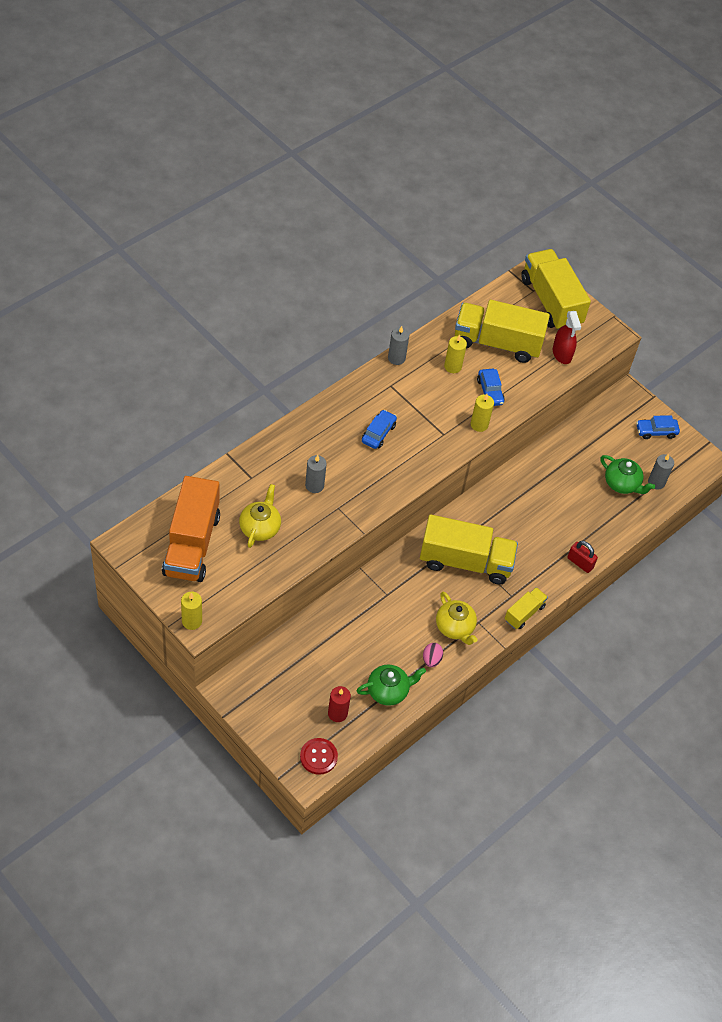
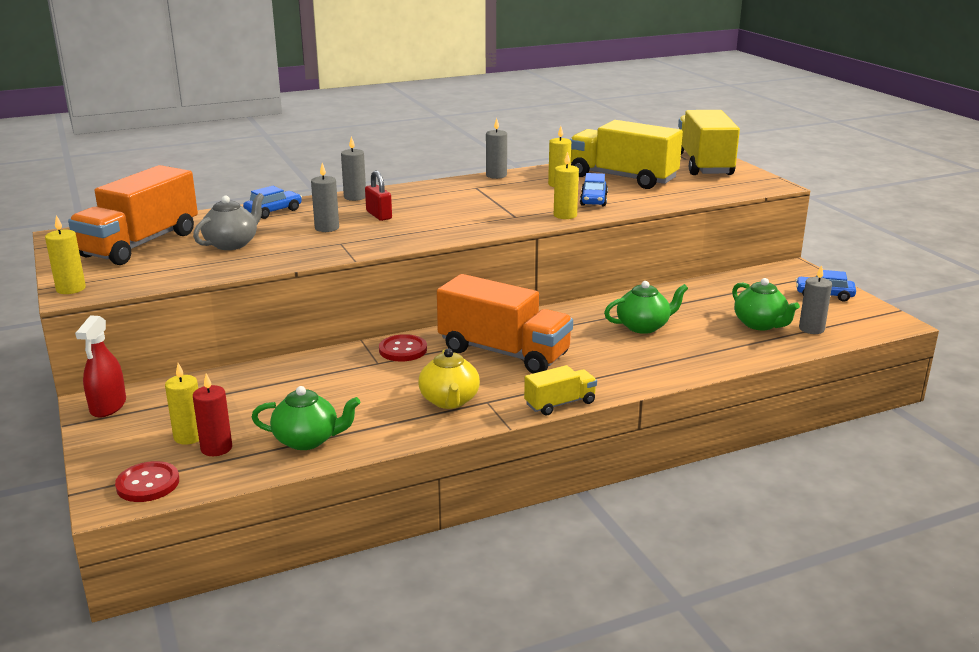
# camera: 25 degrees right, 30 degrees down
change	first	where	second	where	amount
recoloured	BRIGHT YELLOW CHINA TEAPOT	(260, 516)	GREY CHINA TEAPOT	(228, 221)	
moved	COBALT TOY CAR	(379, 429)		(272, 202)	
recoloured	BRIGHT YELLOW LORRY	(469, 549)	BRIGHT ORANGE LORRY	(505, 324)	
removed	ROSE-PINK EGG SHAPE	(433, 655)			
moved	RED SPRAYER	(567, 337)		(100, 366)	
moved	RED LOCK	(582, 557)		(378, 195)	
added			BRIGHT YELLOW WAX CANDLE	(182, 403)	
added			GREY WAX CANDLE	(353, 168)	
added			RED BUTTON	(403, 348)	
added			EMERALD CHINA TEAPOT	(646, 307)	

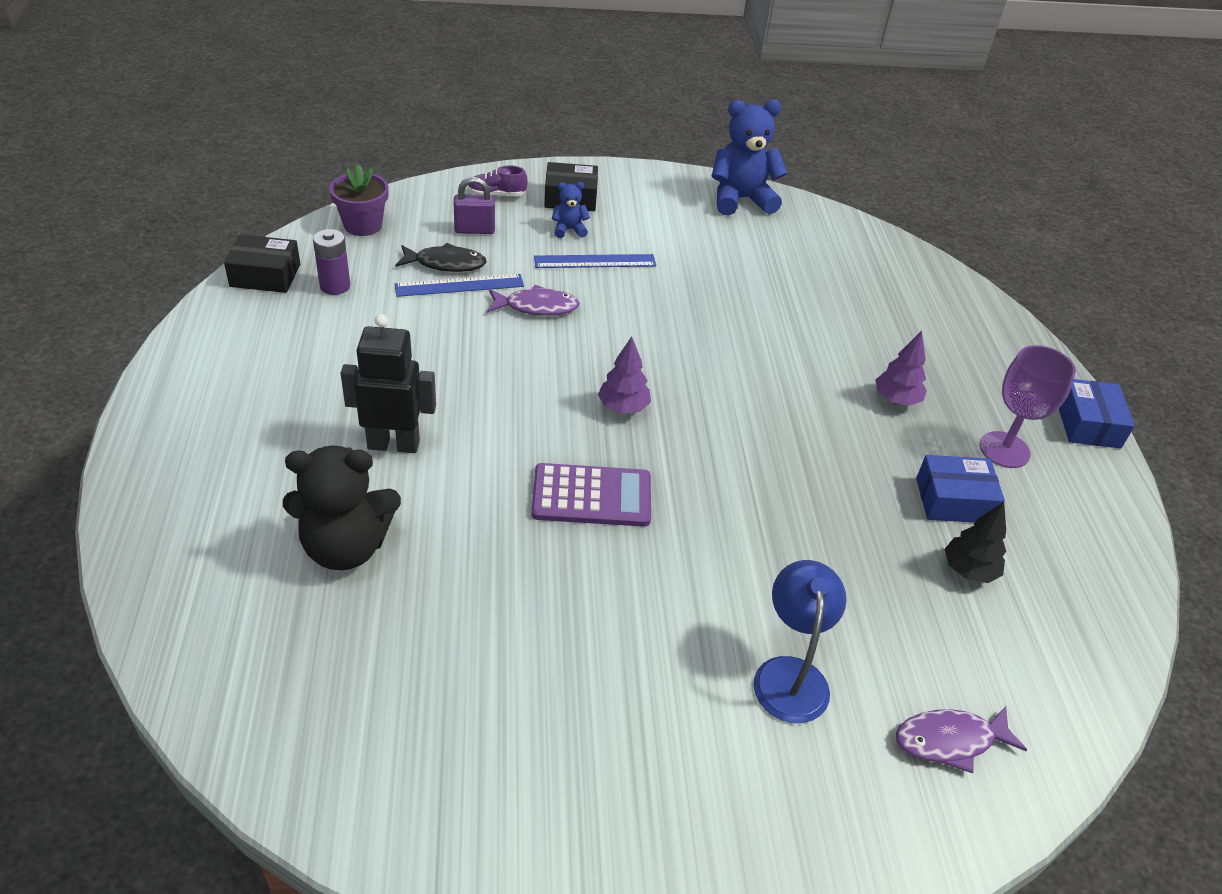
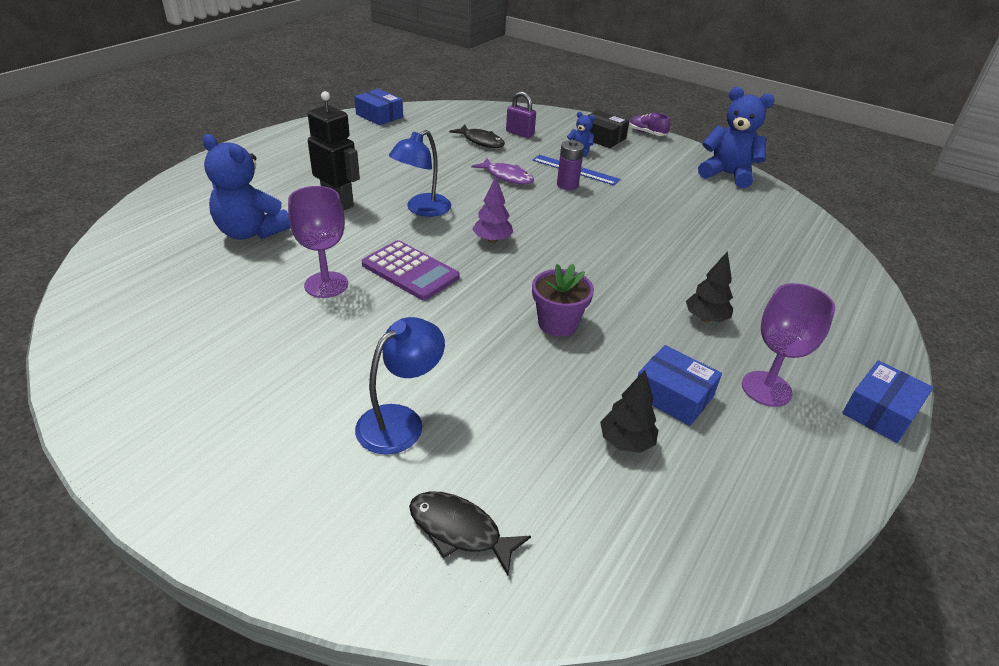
# camera: 40 degrees right, 5 degrees down
change	first	where	second	where	amount
recoloured	JET-BLACK PACKAGE	(262, 263)	COBALT PACKAGE	(378, 107)	
recoloured	JET-BLACK TEDDY	(342, 508)	COBALT TEDDY	(246, 187)	
moved	ROYAL PURPLE AA BATTERY	(331, 262)		(570, 165)	
moved	ROYAL PURPLE FLOWER POT	(359, 200)		(563, 300)	
removed	COBALT RULER	(459, 285)			
moved	ROYAL PURPLE SHOE	(497, 180)		(649, 124)	
recoloured	ROYAL PURPLE TREE	(901, 368)	JET-BLACK TREE	(709, 286)	
recoloured	ROYAL PURPLE FISH	(961, 739)	JET-BLACK FISH	(470, 533)	
added			ROYAL PURPLE CHALICE	(318, 242)	
added			COBALT READING LAMP	(420, 173)	

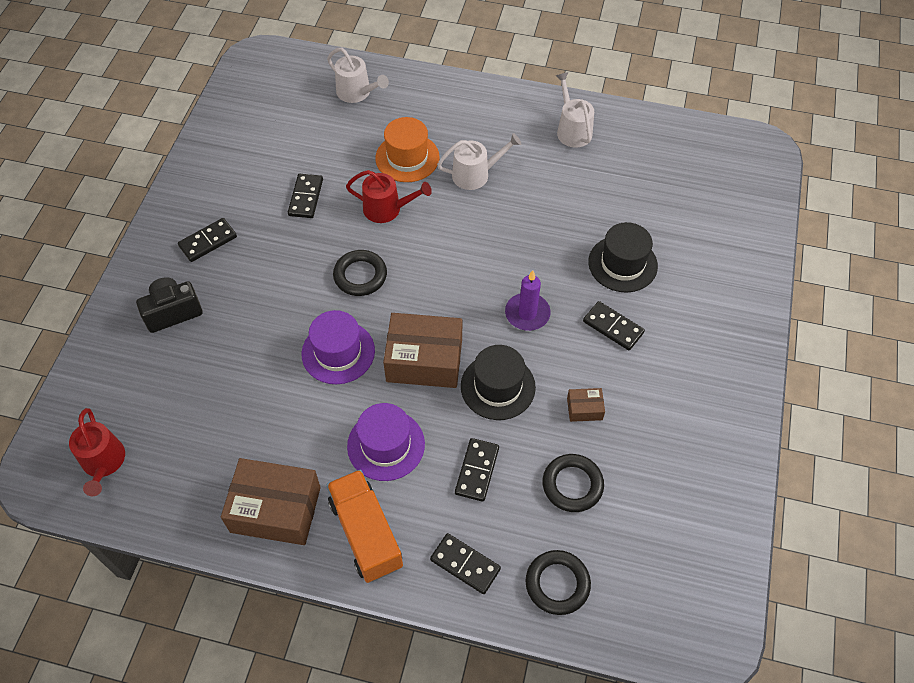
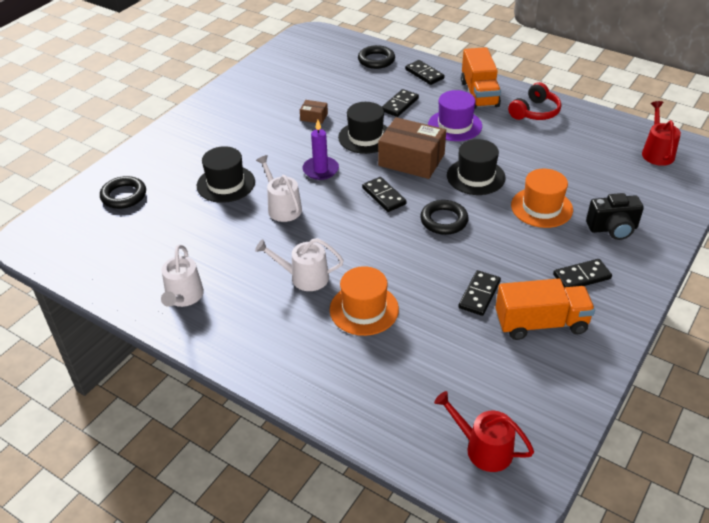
# camera: 160 degrees left, 15 degrees down
change	first	where	second	where	amount
replaced	BROWN PACKAGE	(271, 501)	RED HEADPHONES	(534, 101)	
recoloured	ROYAL PURPLE TOP HAT	(338, 347)	JET-BLACK TOP HAT	(476, 167)	
moved	PURE WHITE SPRINKLING CAN	(358, 75)		(279, 188)	
moved	RED SPRINKLING CAN	(389, 196)		(484, 431)	
moved	JET-BLACK TORUS	(573, 483)		(123, 192)	
moved	JET-BLACK DOMINO PIECE	(614, 325)		(384, 194)	
added			BRIGHT ORANGE LORRY	(545, 309)	
added			BRIGHT ORANGE TOP HAT	(542, 198)	

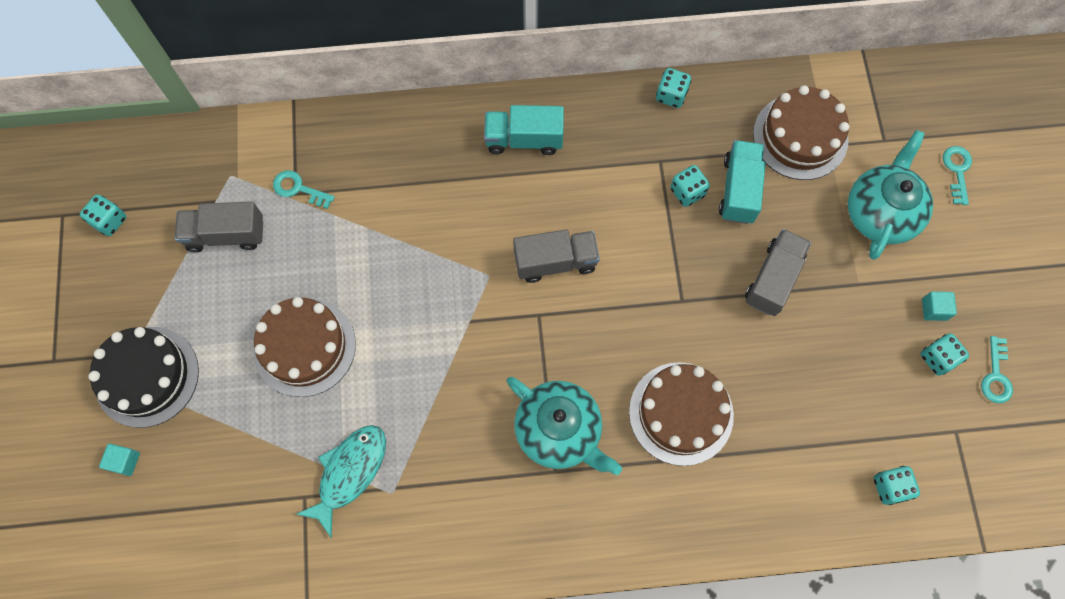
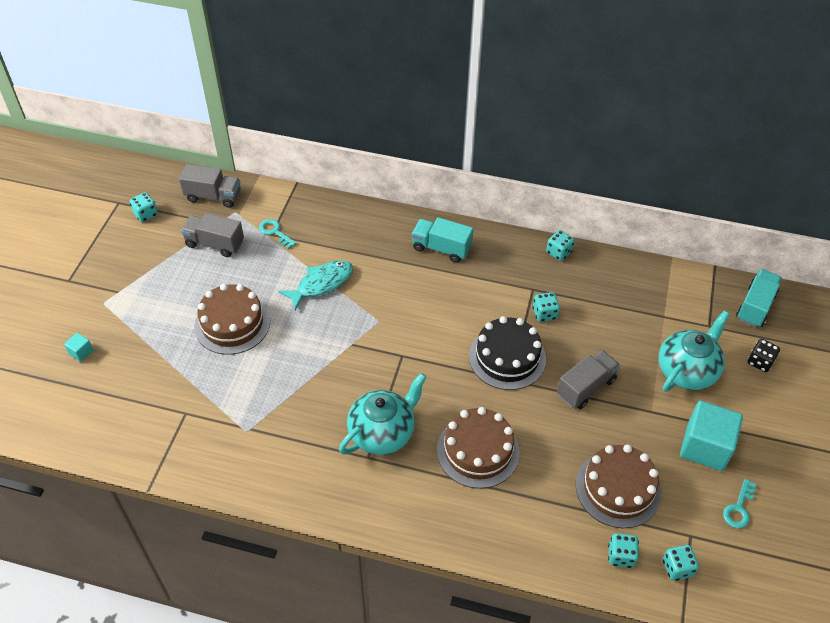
# camera: 20 degrees right, 20 degrees down
change	first	where	second	where	amount
moved	JET-BLACK LAYER CAKE	(143, 377)		(507, 353)	
moved	TURQUOISE FISH	(341, 481)		(316, 285)	
turned	TURQUOISE CHINA TEAPOT	(564, 426)		(383, 414)	105 degrees counterclockwise
moved	GREY LORRY	(556, 256)		(210, 186)	
moved	TURQUOISE LORRY	(742, 182)		(759, 298)	
moved	BROWN LAYER CAKE	(801, 132)		(618, 486)	
moved	TURQUOISE GAME DIE	(945, 354)		(681, 563)	
resized	TURQUOISE BLOCK	(939, 306)		(711, 436)	x2.32
replaced	TURQUOISE LATCHKEY	(957, 175)	JET-BLACK GAME DIE	(764, 355)	

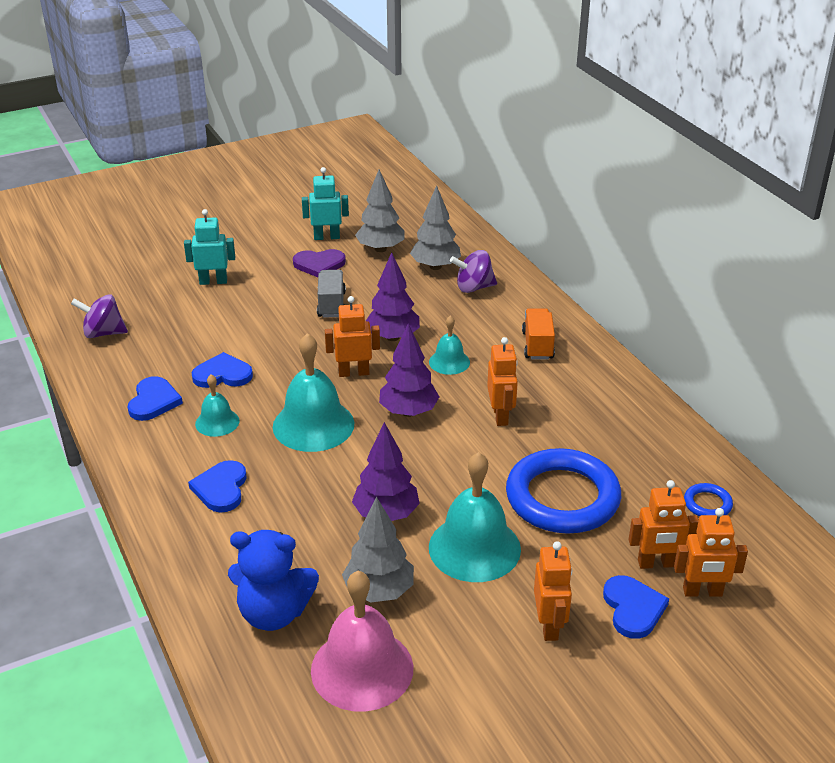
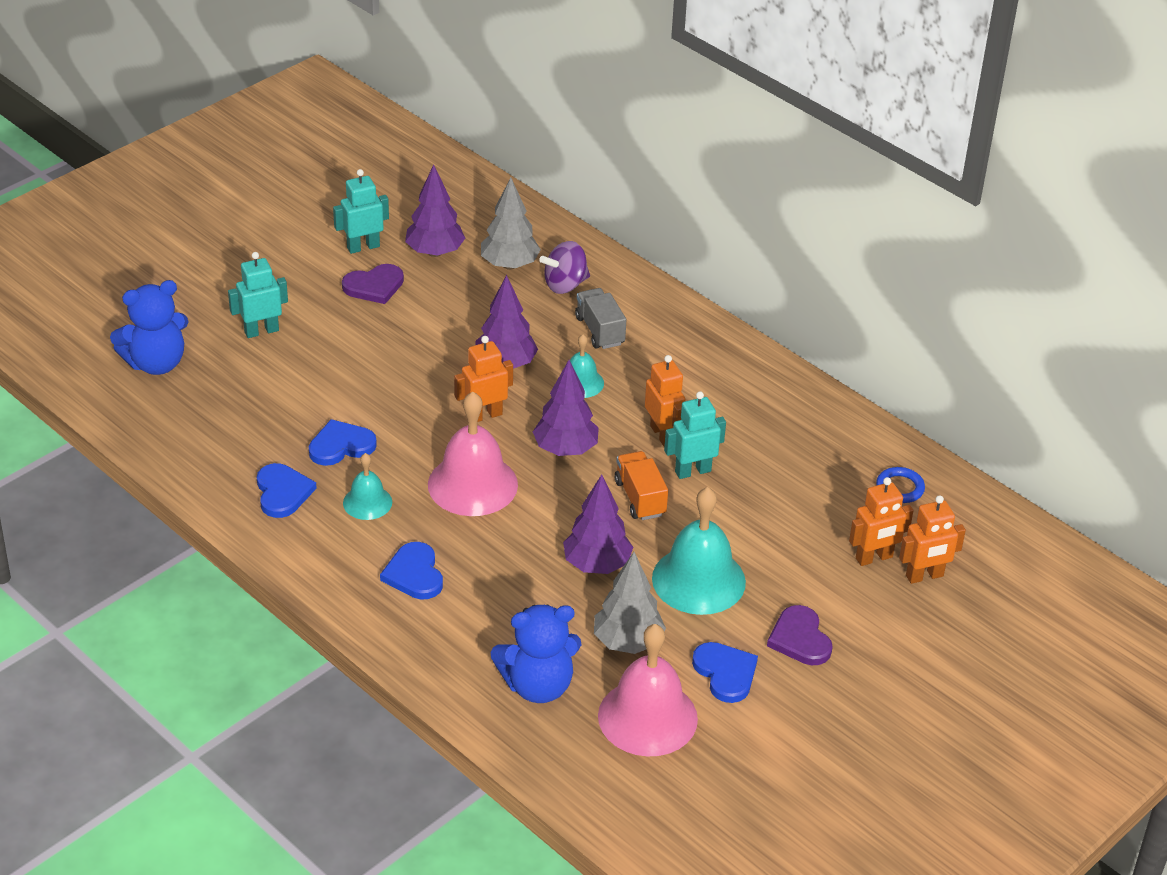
# camera: 20 degrees left, 5 degrees up
change	first	where	second	where	amount
removed	ROYAL PURPLE TOY TOP	(99, 316)			
recoloured	TURQUOISE SCHOOL BELL	(313, 392)	ROSE-PINK SCHOOL BELL	(473, 453)	
moved	GREY LORRY	(331, 294)		(600, 318)	
recoloured	GREY TREE	(380, 210)	ROYAL PURPLE TREE	(435, 211)	
removed	COBALT TORUS	(563, 491)			
moved	BRIGHT ORANGE LORRY	(538, 334)		(641, 485)	
replaced	BRIGHT ORANGE ROBOT FIGURE	(553, 591)	ROYAL PURPLE HEART	(800, 635)	
moved	COBALT HEART	(636, 607)		(725, 672)	
added			COBALT TEDDY	(149, 327)	
added			TURQUOISE ROBOT FIGURE	(695, 435)	

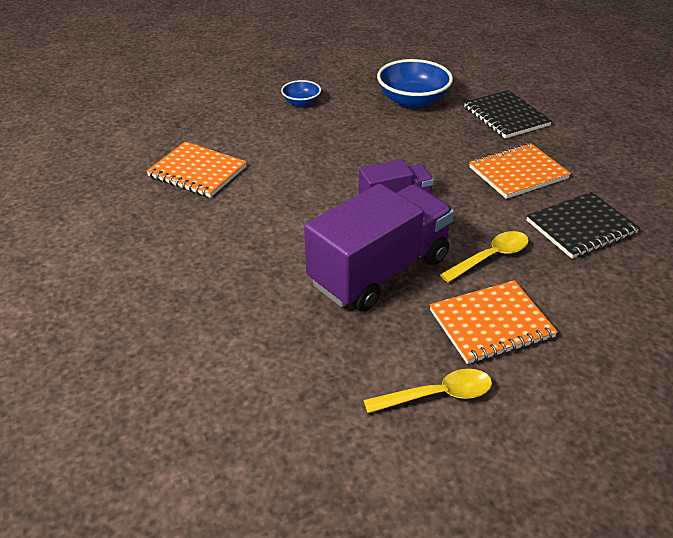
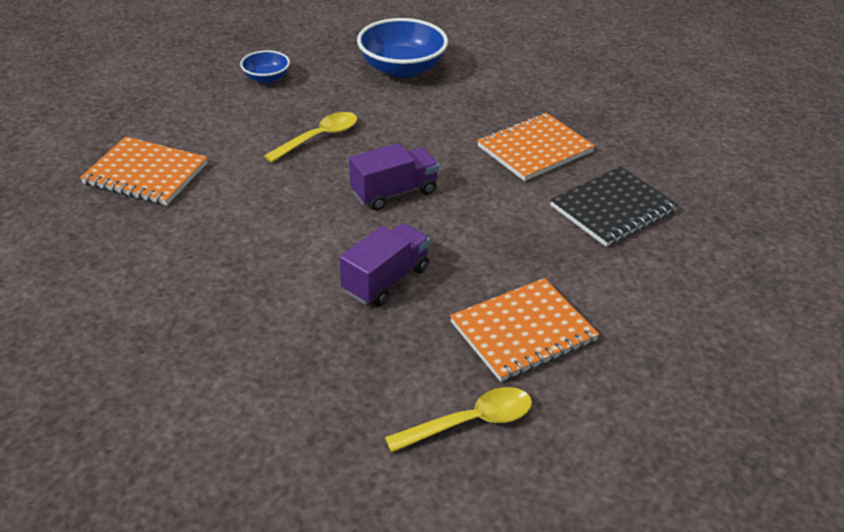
# camera: 10 degrees left, 0 degrees up
change	first	where	second	where	amount
resized	ROYAL PURPLE LORRY	(379, 248)		(385, 265)	x0.53
moved	BRIGHT YELLOW SPOON	(484, 257)		(310, 137)	
removed	JET-BLACK NOTEBOOK	(508, 114)			

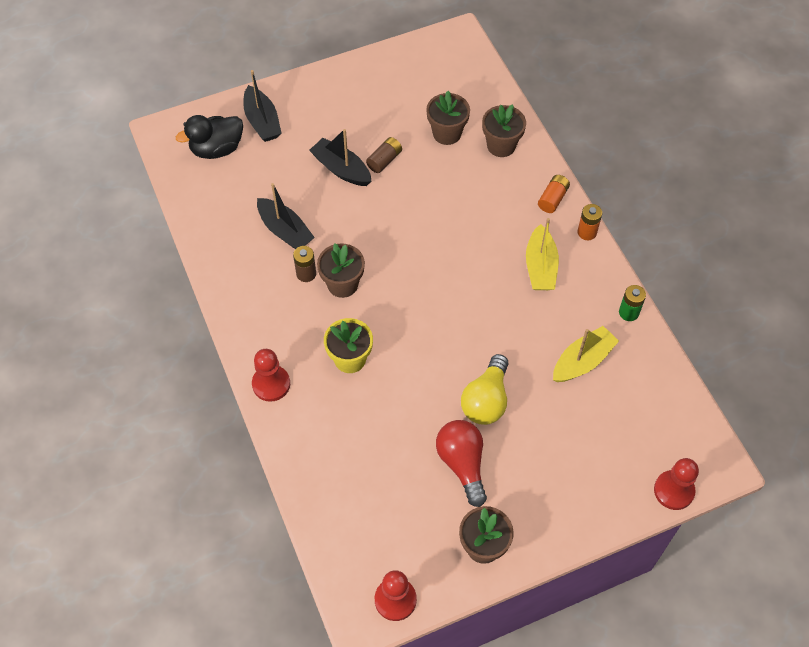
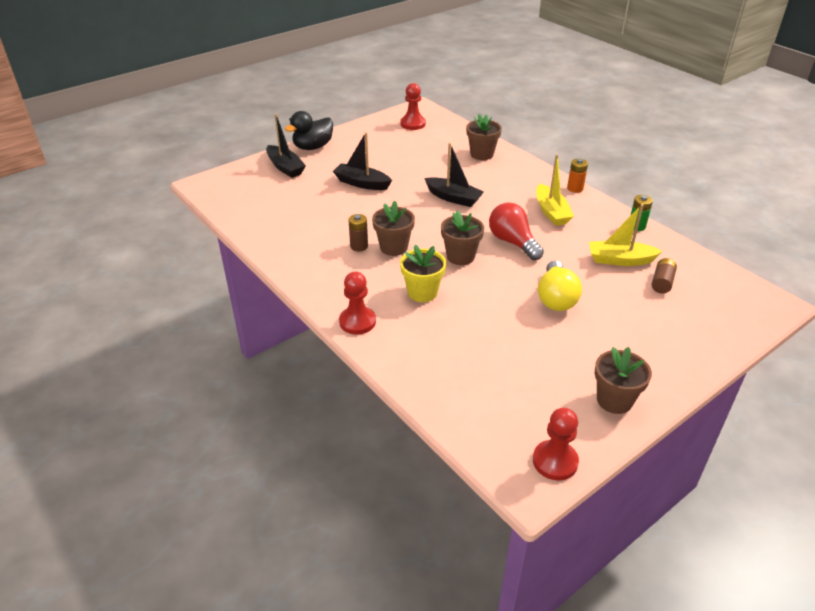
# camera: 15 degrees left, 20 degrees down
change	first	where	second	where	amount
moved	JET-BLACK DUCK	(209, 137)		(309, 130)	
moved	JET-BLACK SAILBOAT	(286, 216)		(454, 175)	
moved	BROWN AA BATTERY	(384, 155)		(664, 276)	
moved	BROWN FLOWER POT	(448, 118)		(462, 237)	
moved	RED LIGHTBULB	(461, 463)		(516, 231)	
removed	BRIGHT ORANGE AA BATTERY	(554, 194)			
turned	BRIGHT YELLOW SAILBOAT	(586, 354)		(626, 235)	120 degrees counterclockwise
moved	RED PAWN	(676, 484)		(413, 106)	

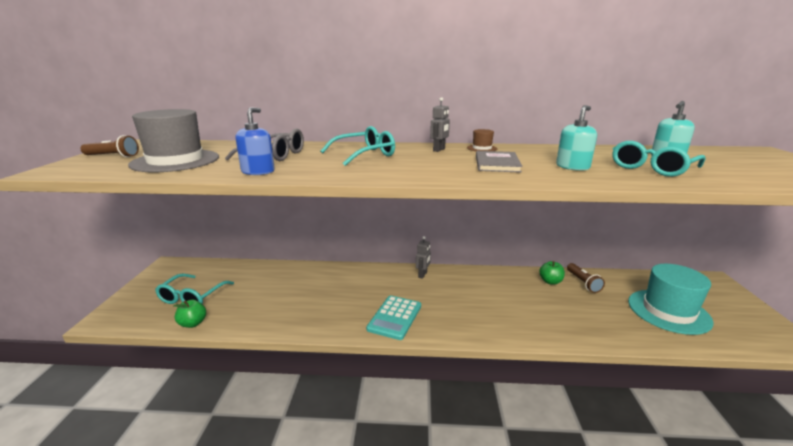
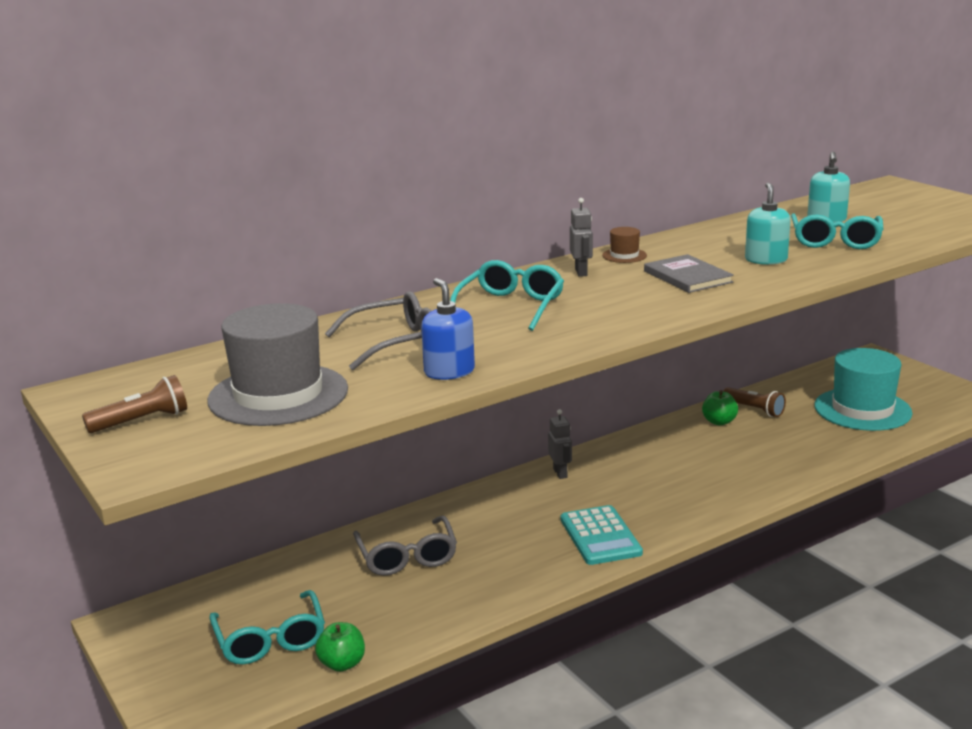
# camera: 35 degrees left, 0 degrees up
change	first	where	second	where	amount
added			GREY SPECTACLES	(405, 546)	

